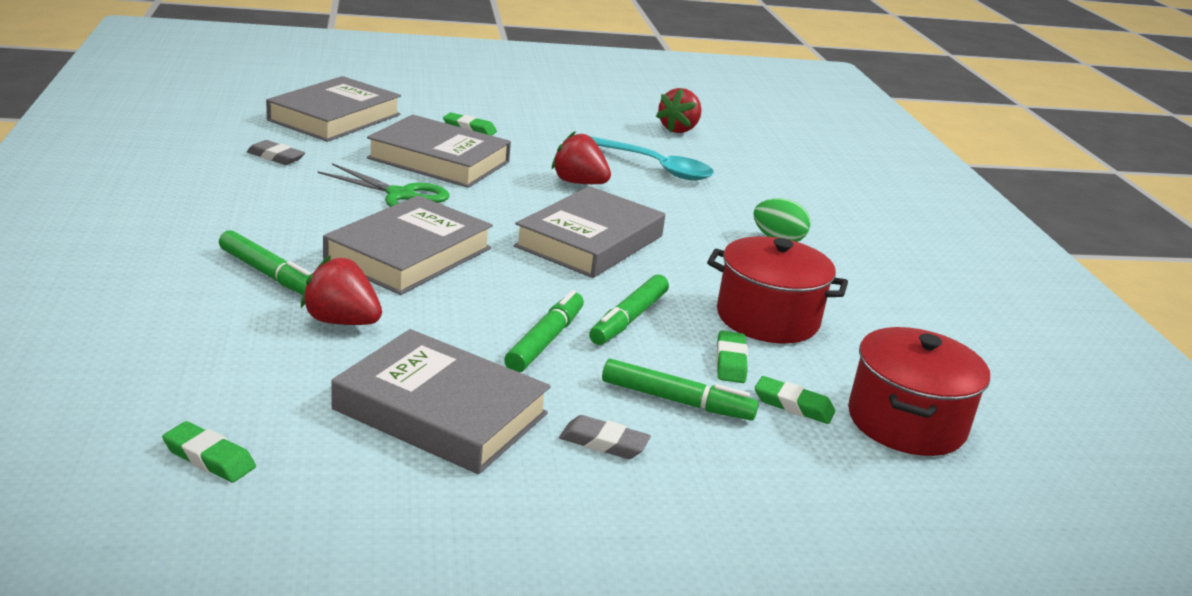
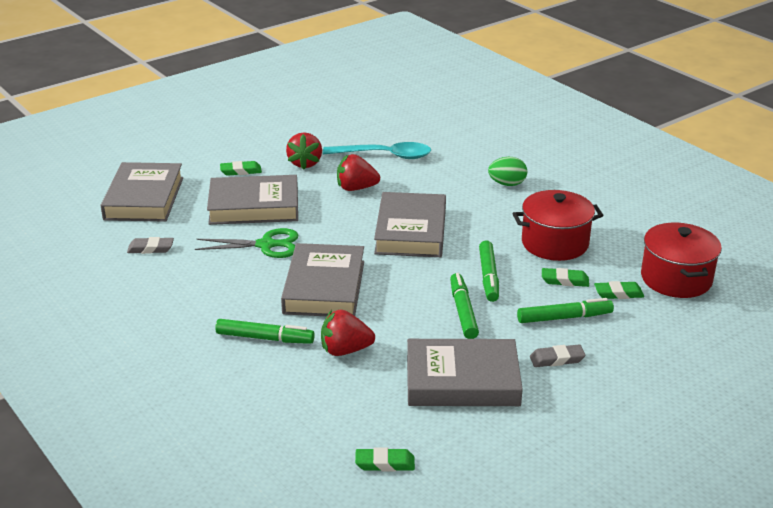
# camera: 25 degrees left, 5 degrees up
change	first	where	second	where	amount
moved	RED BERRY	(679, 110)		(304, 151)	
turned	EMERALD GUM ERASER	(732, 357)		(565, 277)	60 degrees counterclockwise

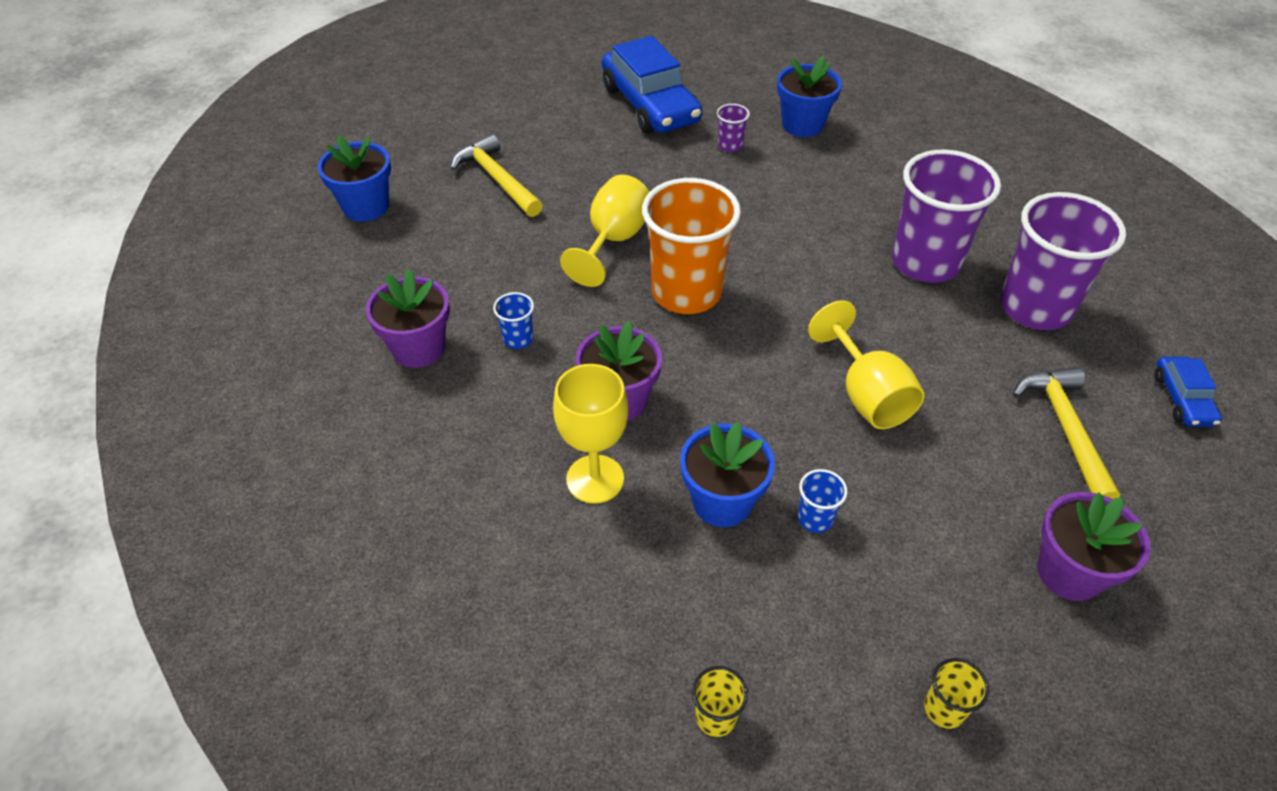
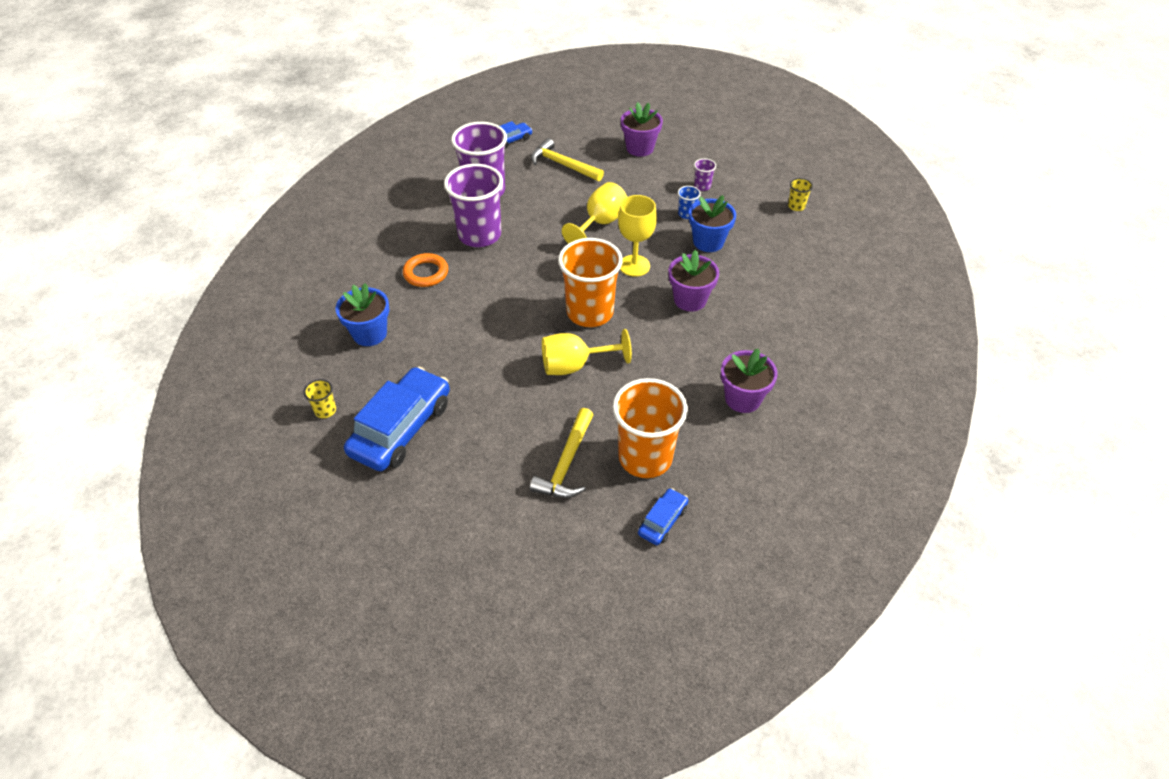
# camera: 125 degrees left, 0 degrees up
change	first	where	second	where	amount
replaced	COBALT FLOWER POT	(354, 178)	COBALT TOY CAR	(663, 516)	
removed	COBALT BEAKER	(513, 320)			
moved	BRIGHT YELLOW CHALICE	(591, 434)		(637, 236)	
moved	ROYAL PURPLE BEAKER	(733, 128)		(705, 174)	
moved	BRIGHT YELLOW BEAKER	(956, 693)		(320, 398)	
turned	BRIGHT YELLOW CLAW HAMMER	(1066, 433)		(567, 159)	75 degrees clockwise
added			BRIGHT ORANGE TORUS	(425, 270)	
added			BRIGHT ORANGE BEAKER	(650, 428)	

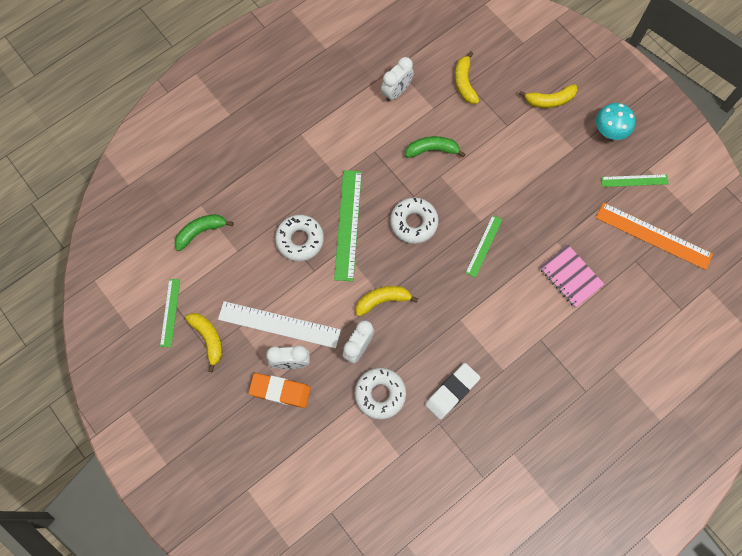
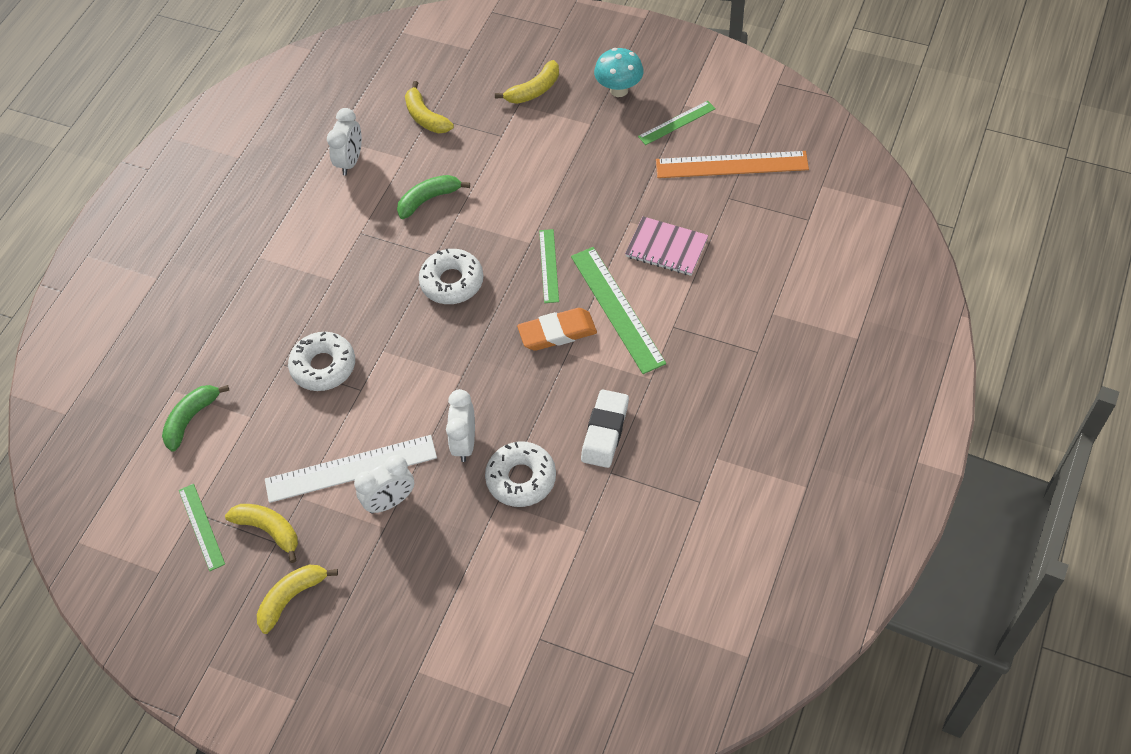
# camera: 25 degrees left, 15 degrees down
change	first	where	second	where	amount
moved	BRIGHT ORANGE GUM ERASER	(280, 390)		(557, 329)	
moved	EMERALD RULER	(348, 225)		(618, 310)	
moved	BRIGHT YELLOW BANANA	(387, 301)		(297, 599)	

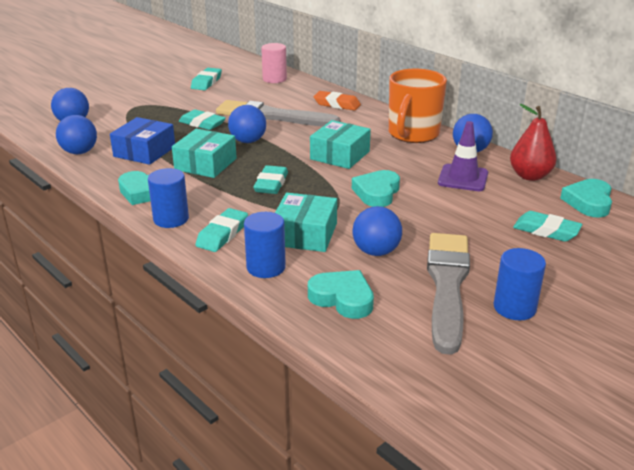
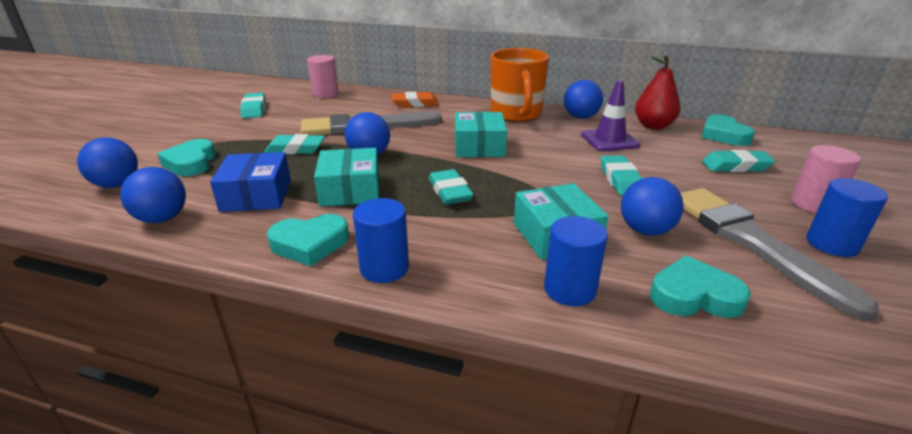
# camera: 30 degrees left, 0 degrees up
change	first	where	second	where	amount
moved	TURQUOISE GUM ERASER	(221, 230)		(622, 175)	
moved	TURQUOISE HEART	(376, 188)		(186, 157)	
added			ROSE-PINK CYLINDER	(826, 179)	

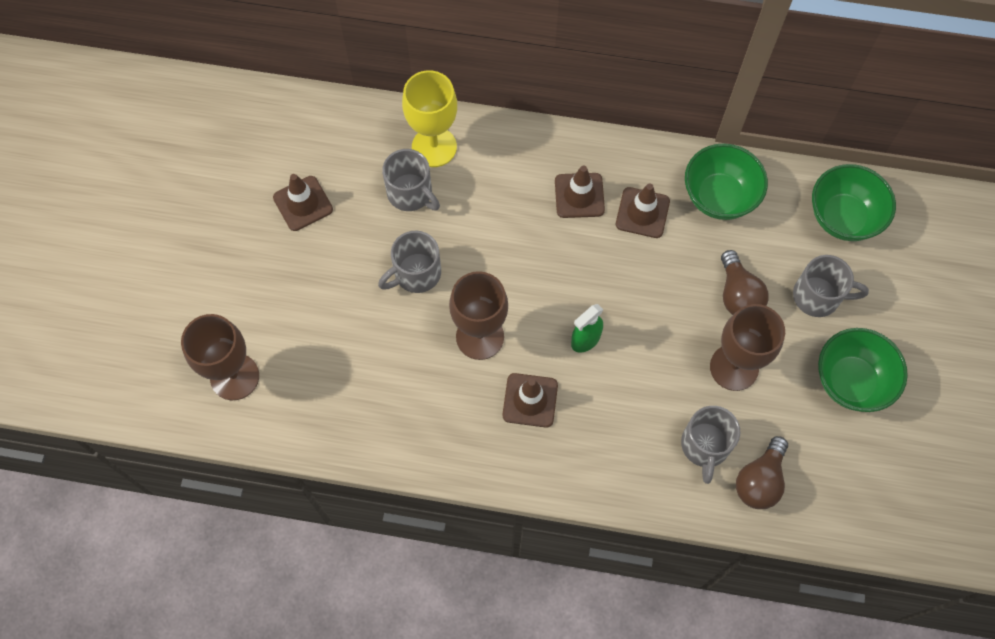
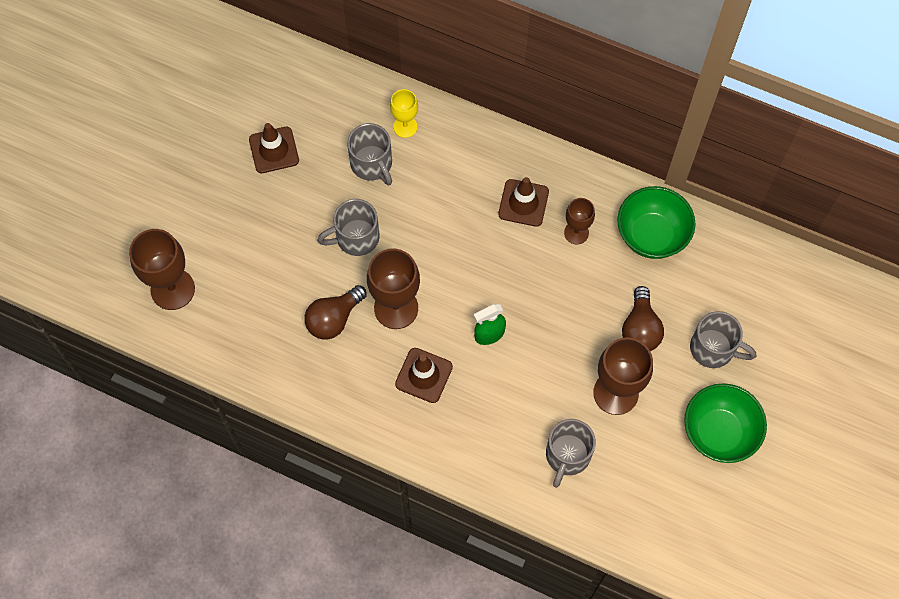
# camera: 15 degrees right, 0 degrees up
change	first	where	second	where	amount
resized	BRIGHT YELLOW CHALICE	(429, 118)		(404, 113)	x0.57
replaced	BROWN ROAD CONE	(643, 210)	BROWN CHALICE	(579, 221)	
moved	BROWN LIGHTBULB	(762, 472)		(335, 312)	
removed	EMERALD SERVING BOWL	(854, 202)			

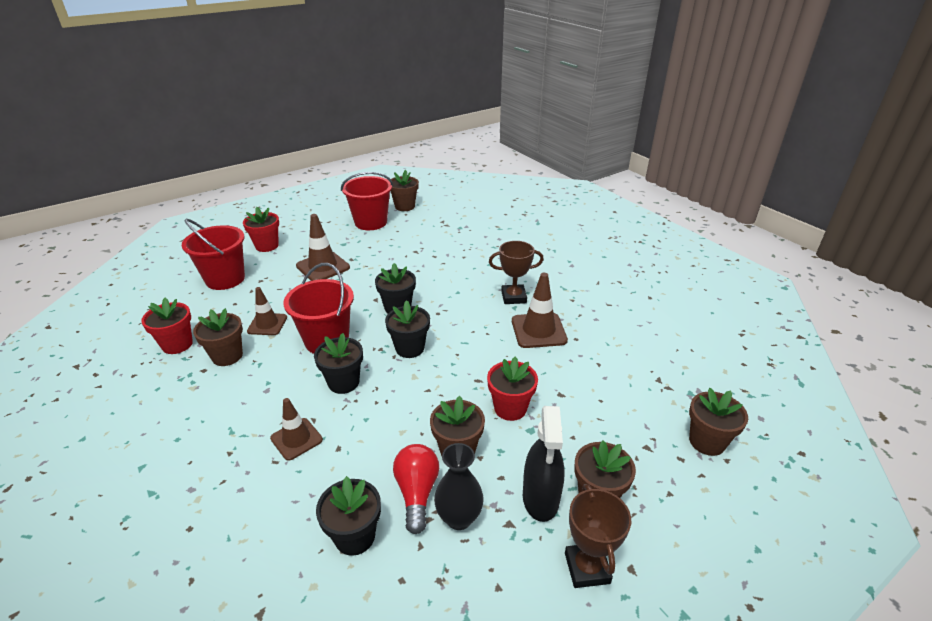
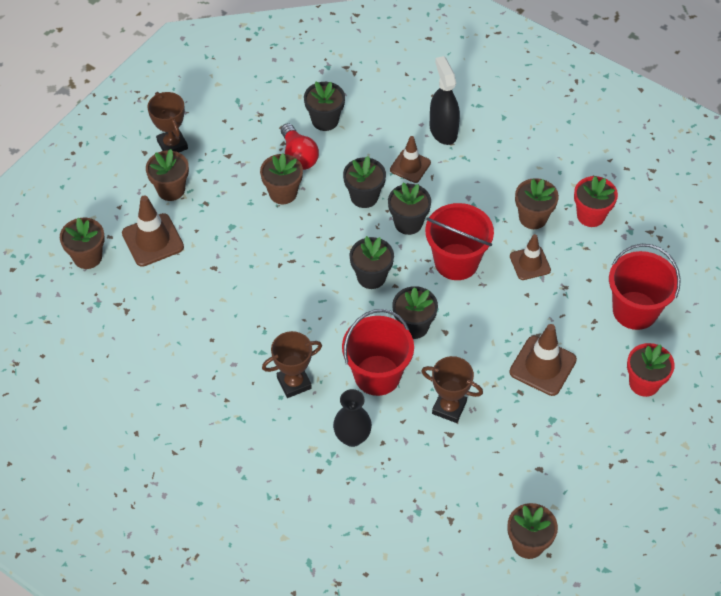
# camera: 160 degrees right, 20 degrees up
change	first	where	second	where	amount
moved	RED PAIL	(367, 201)		(378, 352)	
moved	JET-BLACK TALL VASE	(459, 486)		(352, 418)	
removed	RED FLOWER POT	(512, 389)			
moved	BROWN ROAD CONE	(540, 310)		(153, 231)	
moved	JET-BLACK SPRAYER	(544, 464)		(445, 100)	
added			JET-BLACK FLOWER POT	(364, 182)	
added			BROWN AWARD CUP	(452, 389)	

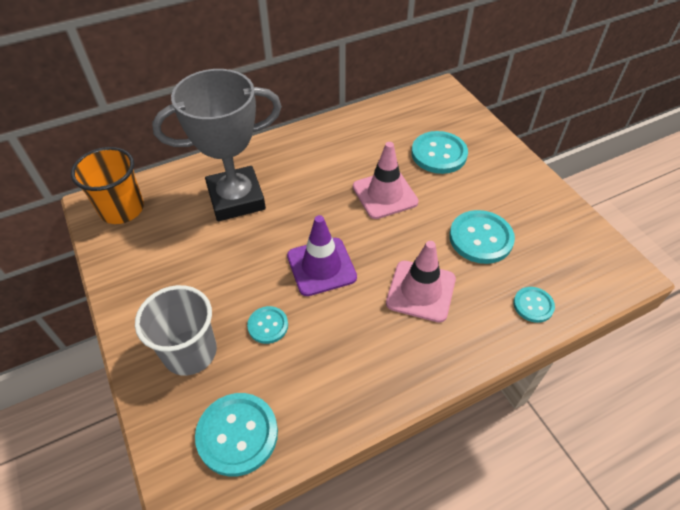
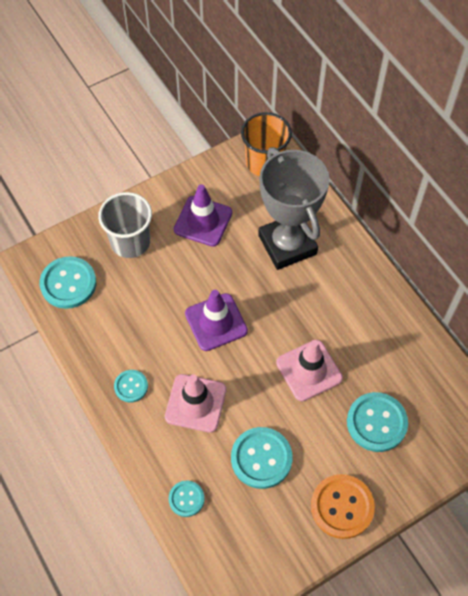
# camera: 85 degrees right, 10 degrees up
change	first	where	second	where	amount
moved	TURQUOISE BUTTON	(267, 325)		(131, 386)	
added			ROYAL PURPLE ROAD CONE	(203, 215)	
added			BRIGHT ORANGE BUTTON	(343, 506)	

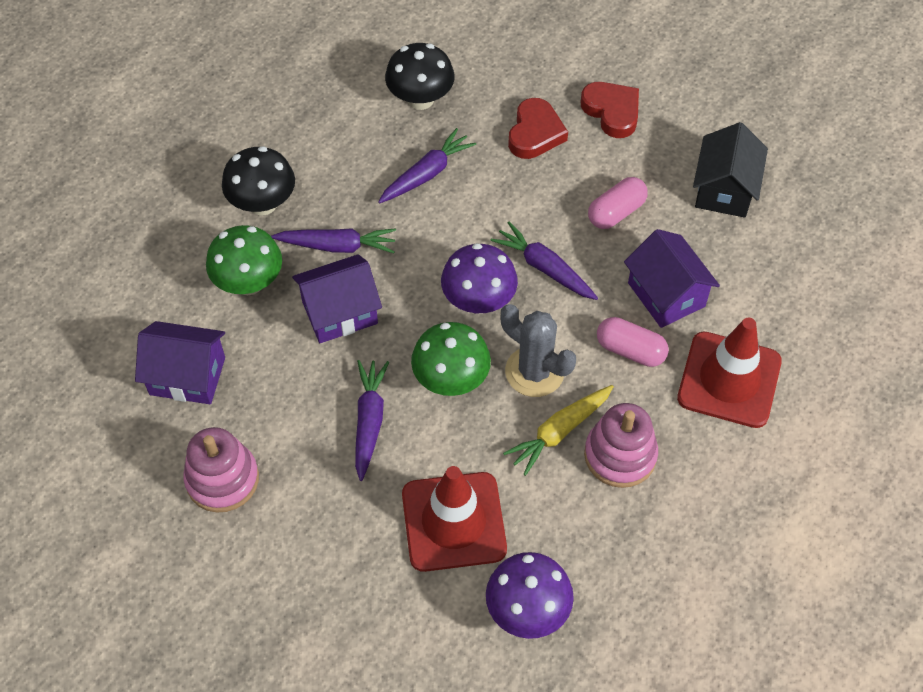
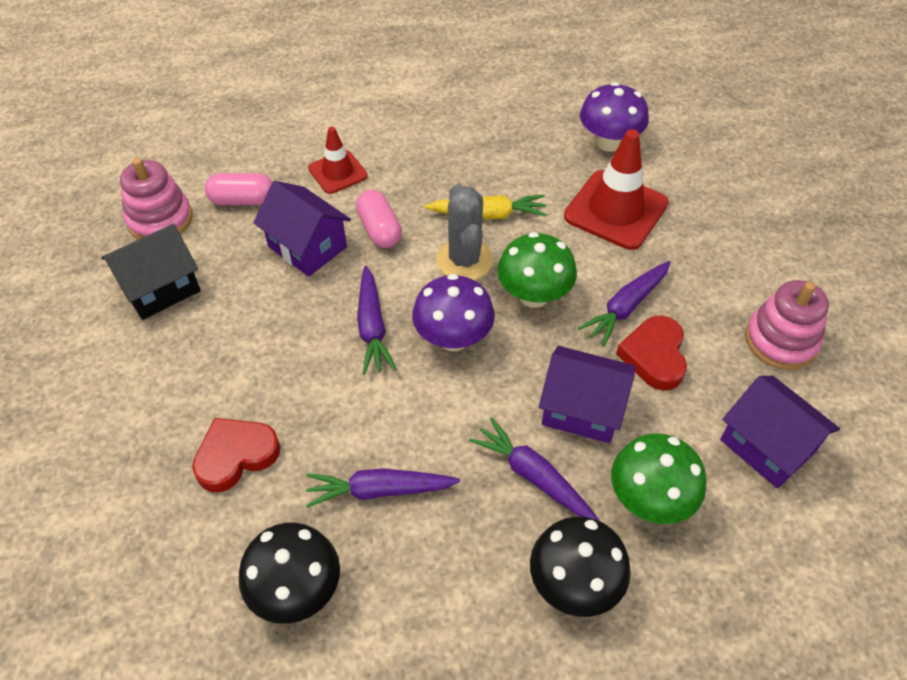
# camera: 140 degrees left, 5 degrees down
change	first	where	second	where	amount
moved	RED HEART	(610, 110)		(651, 353)	
moved	ROSE-PINK RING STACKER	(621, 445)		(156, 199)	
moved	ROSE-PINK PILL SHAPE	(618, 203)		(238, 189)	
turned	ROYAL PURPLE COTTAGE	(672, 278)		(302, 229)	60 degrees counterclockwise
resized	RED ROAD CONE	(729, 373)		(338, 160)	x0.59

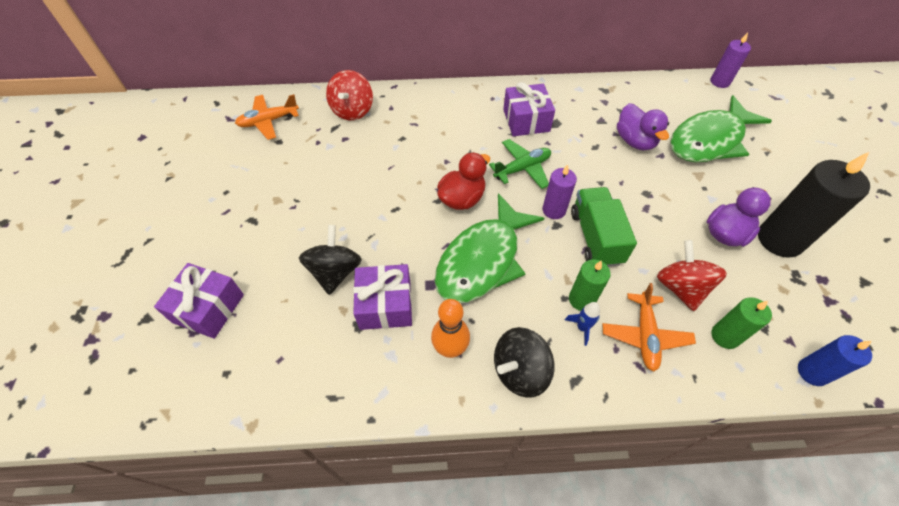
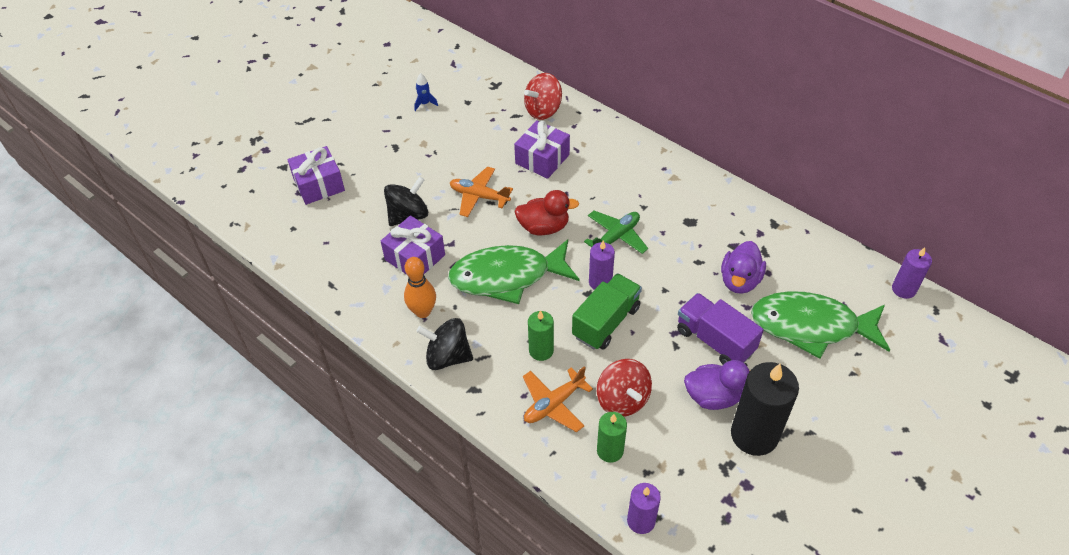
# camera: 45 degrees right, 5 degrees down
change	first	where	second	where	amount
moved	BRIGHT ORANGE TOY PLANE	(267, 117)		(481, 192)	
turned	EMERALD TOY PLANE	(520, 164)		(616, 232)	60 degrees counterclockwise
moved	ROYAL PURPLE PRESENT	(529, 109)		(542, 149)	
moved	COBALT TOY ROCKET	(582, 324)		(426, 92)	
turned	RED TOY TOP	(692, 275)		(624, 388)	120 degrees clockwise
recoloured	COBALT WAX CANDLE	(835, 360)	ROYAL PURPLE WAX CANDLE	(644, 508)	
added			ROYAL PURPLE LORRY	(720, 329)	

